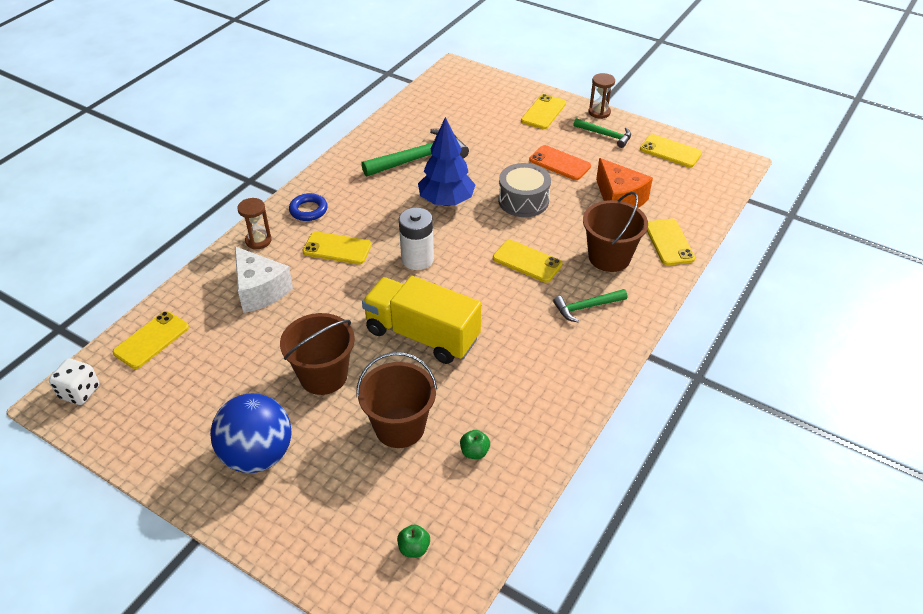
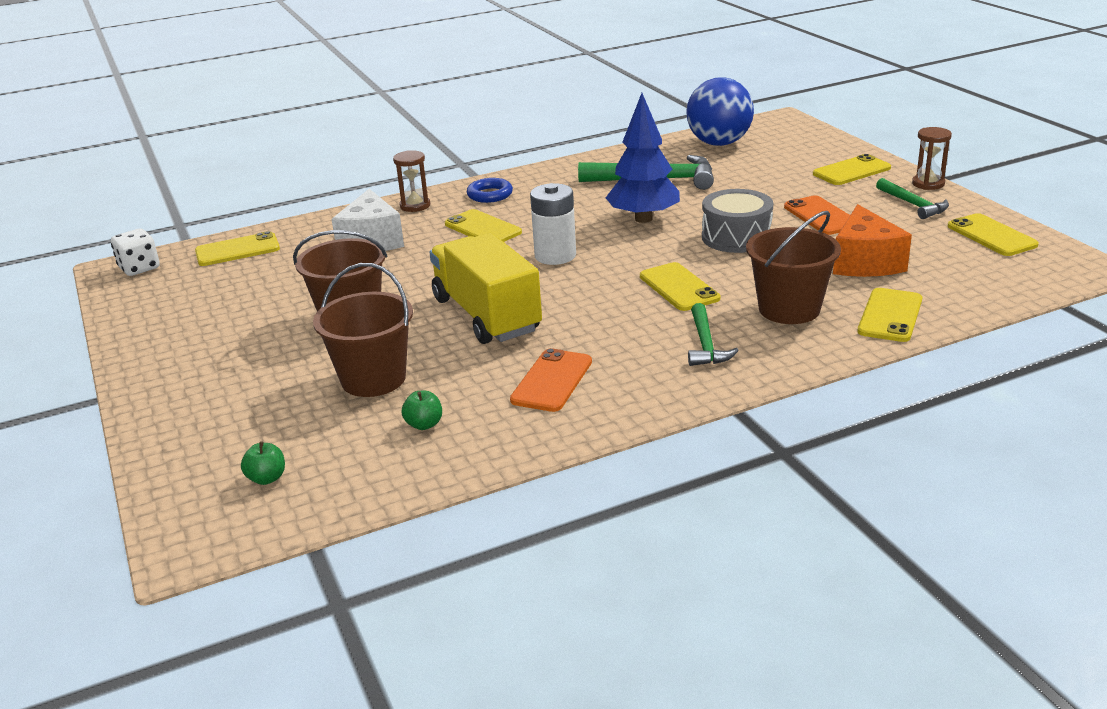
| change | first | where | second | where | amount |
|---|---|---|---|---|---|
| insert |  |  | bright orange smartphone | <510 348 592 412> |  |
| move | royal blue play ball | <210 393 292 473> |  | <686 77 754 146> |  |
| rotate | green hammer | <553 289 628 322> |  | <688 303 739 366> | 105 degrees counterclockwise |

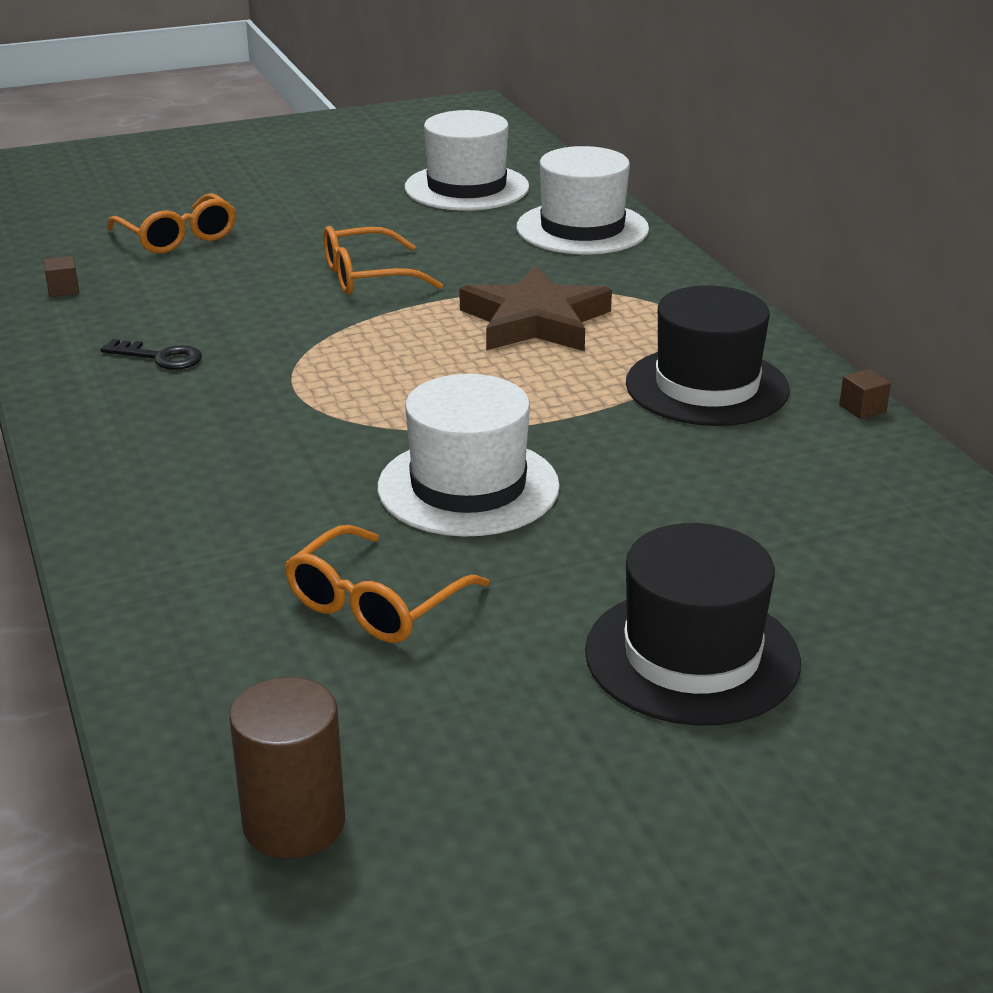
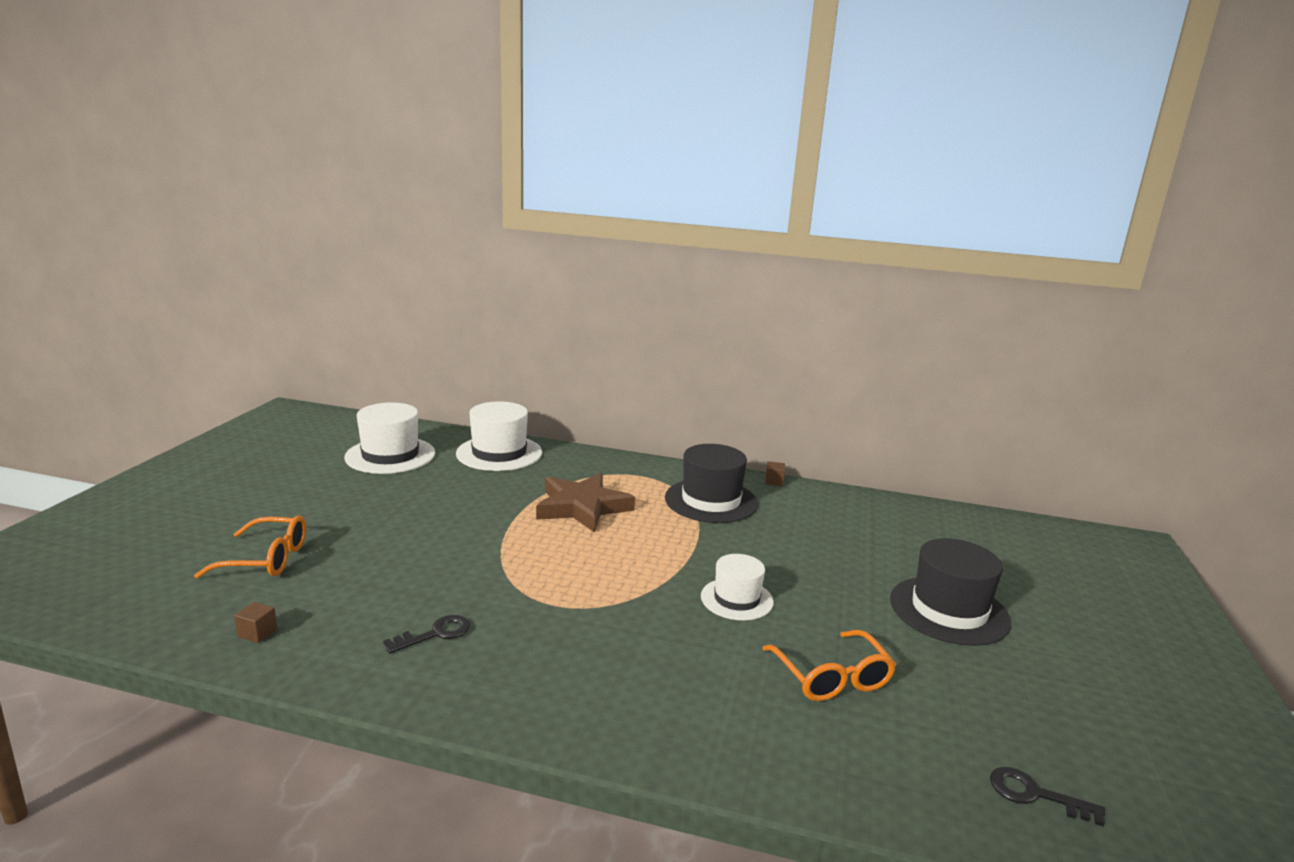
| change | first | where | second | where | amount |
|---|---|---|---|---|---|
| resize | white tall hat | <378 374 560 537> |  | <701 554 774 621> | x0.63 |
| replace | dark brown solid cylinder | <229 677 345 859> | black door key | <990 767 1106 826> |  |
| delete | bright orange eyeglasses | <323 226 443 294> |  |  |  |

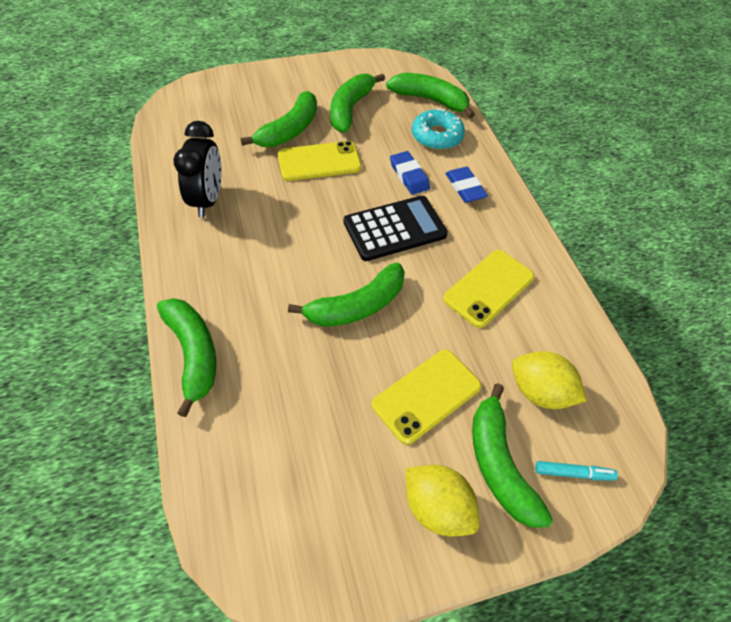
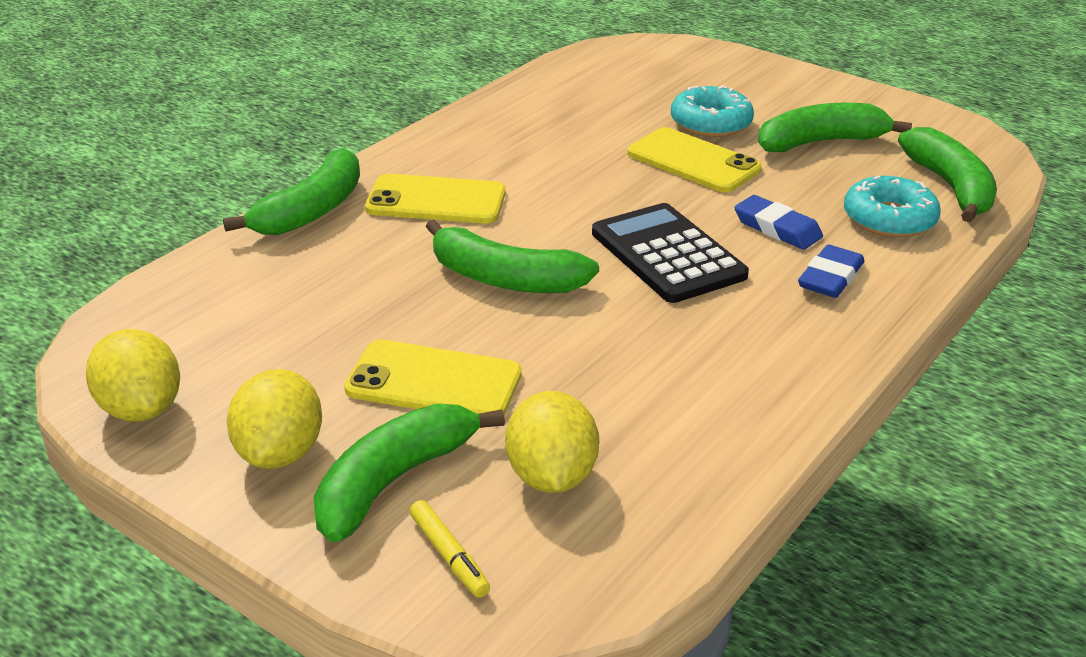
| change | first | where | second | where | amount |
|---|---|---|---|---|---|
| insert |  |  | yellow toy lemon | <86 329 180 422> |  |
| move | yellow smartphone | <443 250 534 328> |  | <365 174 506 224> |  |
| recolor | teal felt pen | <535 461 618 481> | yellow felt pen | <409 500 490 598> |  |
| rotate | black pocket calculator | <344 196 448 261> |  | <592 203 749 303> | 150 degrees counterclockwise |
| replace | green toy banana | <240 91 317 147> | teal glazed donut | <671 85 754 137> |  |
| rotate | royal blue eraser | <390 151 430 195> |  | <734 195 823 250> | 75 degrees counterclockwise |
| delete | black bedside clock | <173 121 222 218> |  |  |  |

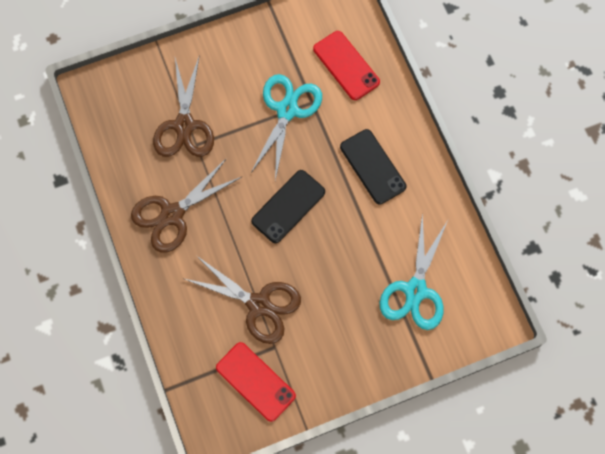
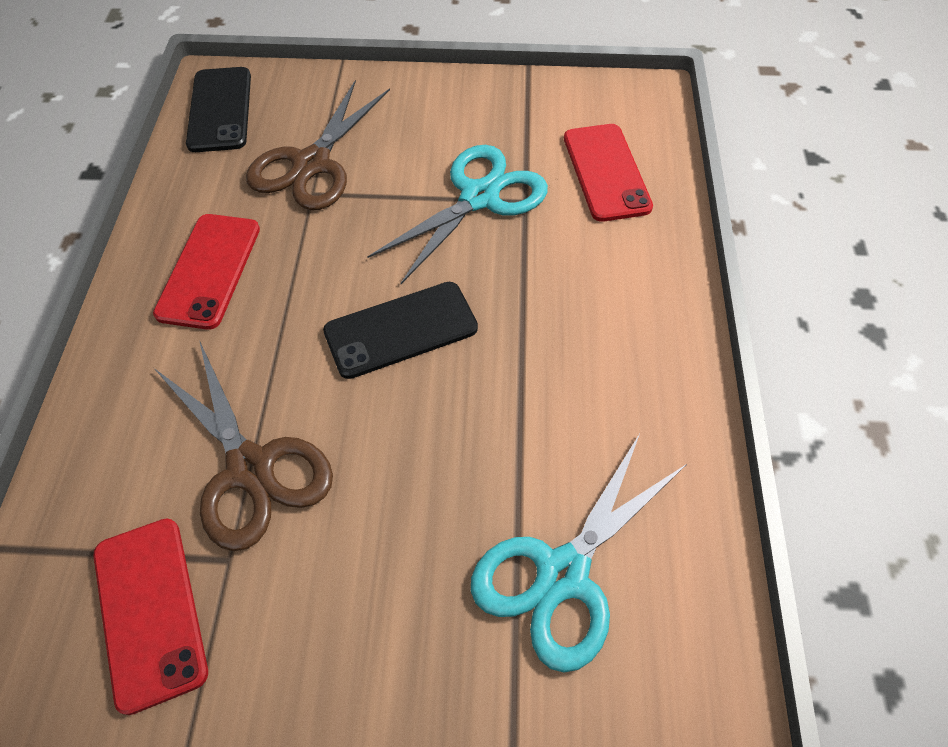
| change | first | where | second | where | amount |
|---|---|---|---|---|---|
| replace | dark brown pair of scissors | <131 158 241 253> | crimson smartphone | <153 214 260 330> |  |
| move | black smartphone | <340 129 407 205> |  | <186 67 251 152> |  |

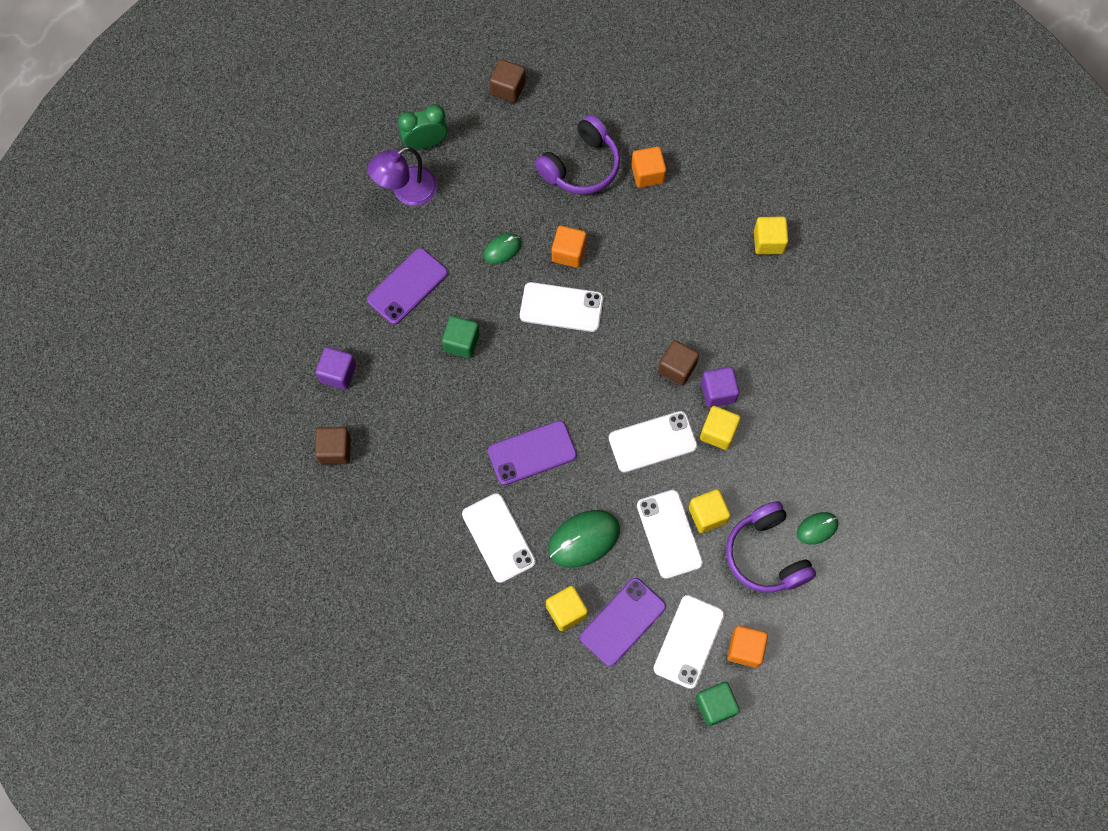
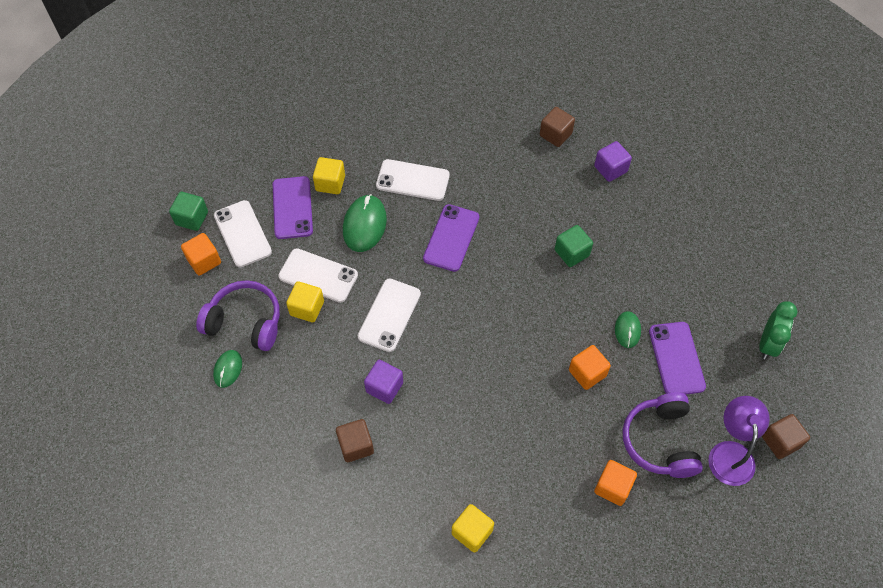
| change | first | where | second | where | amount |
|---|---|---|---|---|---|
| move | dark brown solid cube | <658 340 699 386> |  | <336 419 374 462> |  |
| move | purple smartphone | <367 248 448 325> |  | <649 322 706 394> |  |
| move | purple lamp | <367 147 437 206> |  | <708 396 770 486> |  |
| delete | white smartphone | <520 282 603 332> |  |  |  |
| delete | yellow solid cube | <700 406 740 450> |  |  |  |

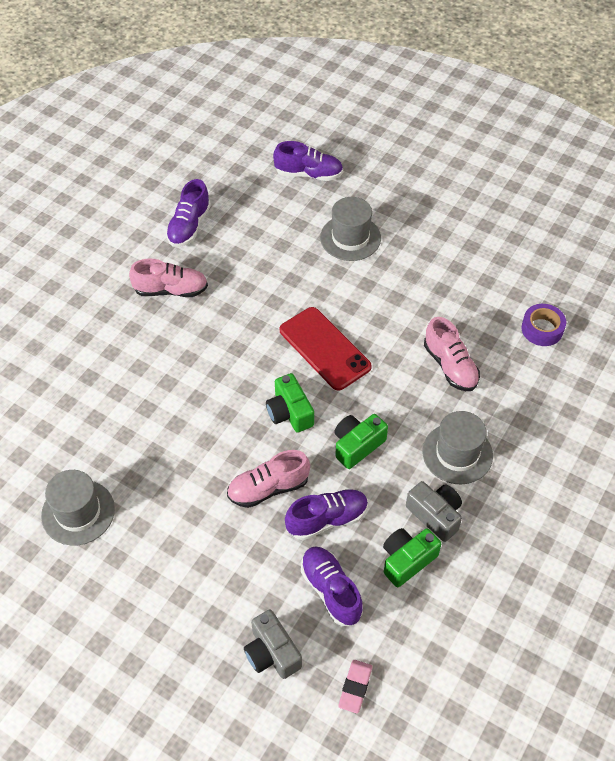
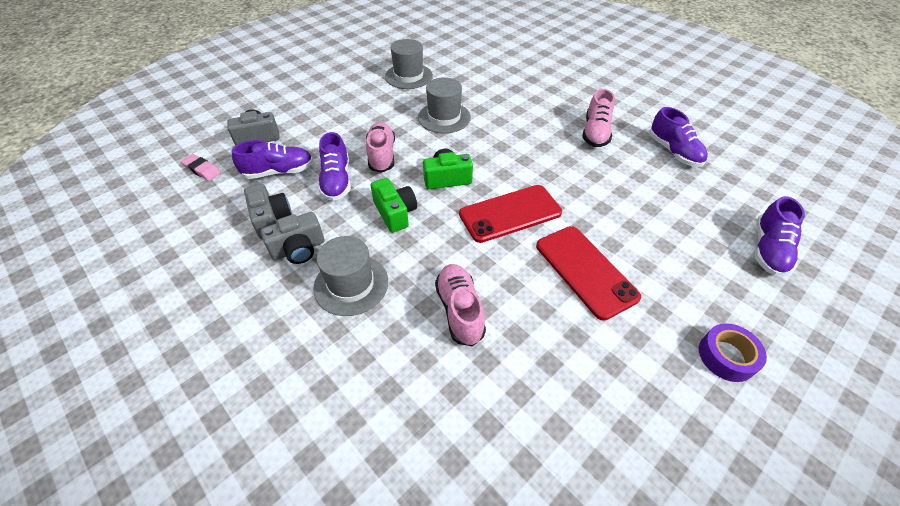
| change | first | where | second | where | amount |
|---|---|---|---|---|---|
| recolor | green camera | <383 528 441 587> | grey camera | <244 184 292 240> |  |
| move | grey tall hat | <320 197 381 261> |  | <418 77 471 133> |  |
| rotate | rose-pink lace-up shoe | <424 317 480 391> |  | <435 264 486 347> | 90 degrees clockwise |
| insert |  |  | crimson smartphone | <536 226 641 320> |  |
| rotate | purple lace-up shoe | <166 179 211 247> |  | <649 107 708 167> | 150 degrees counterclockwise |
| move | purple sticky tape | <521 304 566 346> |  | <699 323 767 382> |  |

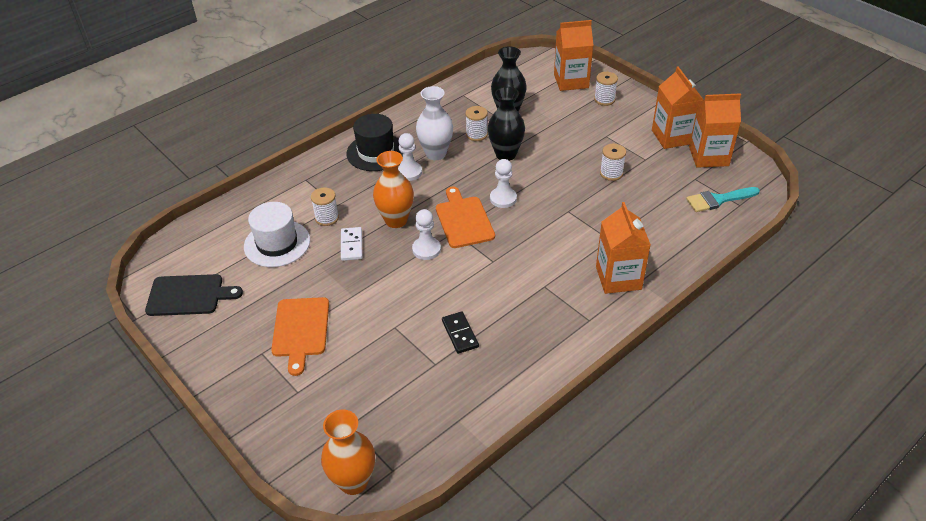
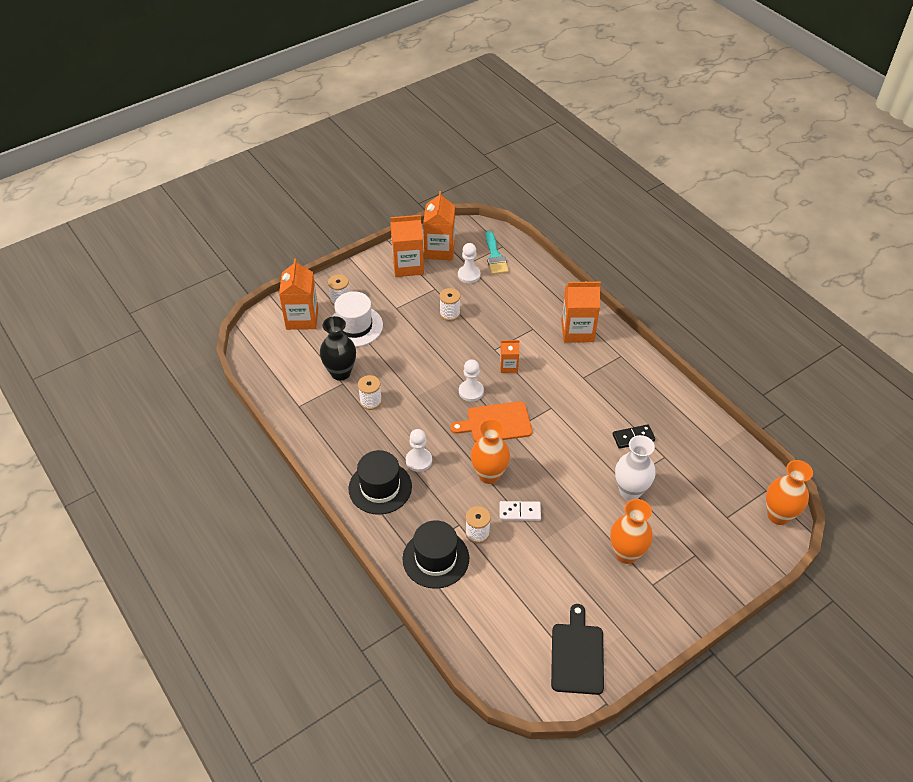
| change | first | where | second | where | amount |
|---|---|---|---|---|---|
| move | white tall hat | <244 202 310 267> |  | <331 291 383 347> |  |
| insert |  |  | black tall hat | <403 520 469 589> |  |
| move | white pawn | <412 209 441 260> |  | <458 243 480 283> |  |
| insert |  |  | bright orange carton | <500 340 519 373> |  |
| replace | bright orange bread board | <271 297 329 376> | bright orange vase | <610 499 653 564> |  |
| move | white vase | <416 86 453 160> |  | <615 435 655 500> |  |
| delete | black vase | <488 87 525 161> |  |  |  |

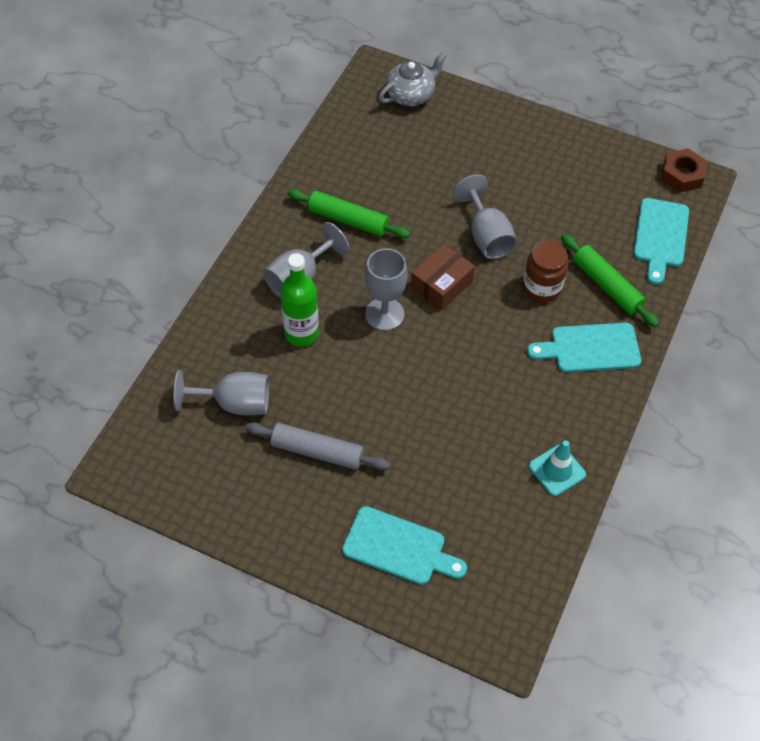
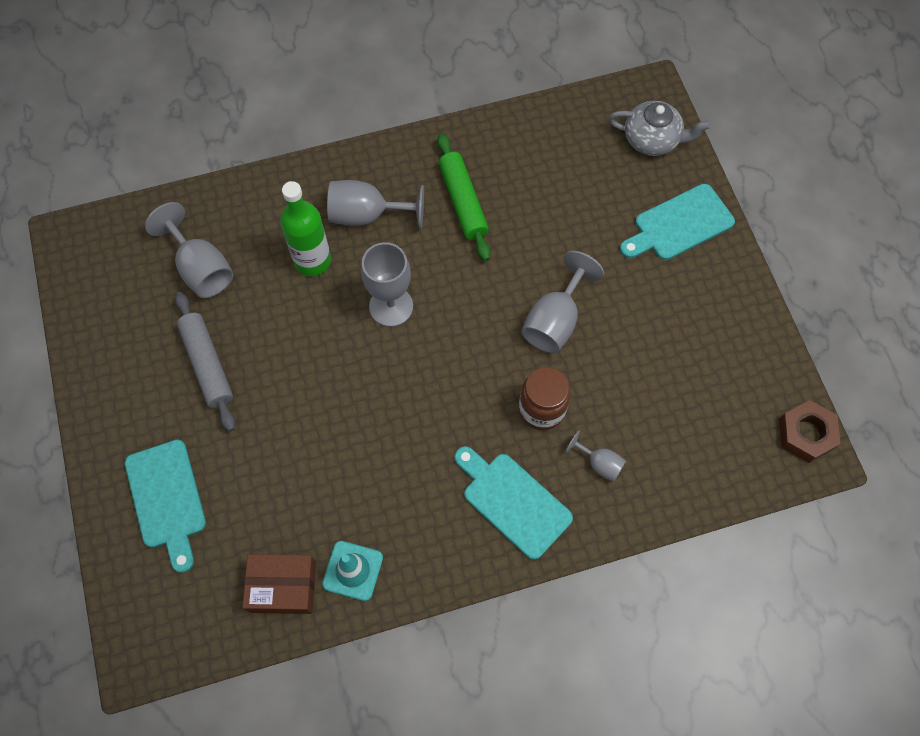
| change | first | where | second | where | amount |
|---|---|---|---|---|---|
| move | dark brown package | <411 244 475 310> |  | <242 554 316 614> |  |
| replace | green pastry roller | <561 234 659 327> | grey wine glass | <565 431 626 482> |  |
| move | teal bread board | <633 198 689 285> |  | <620 184 735 260> |  |

